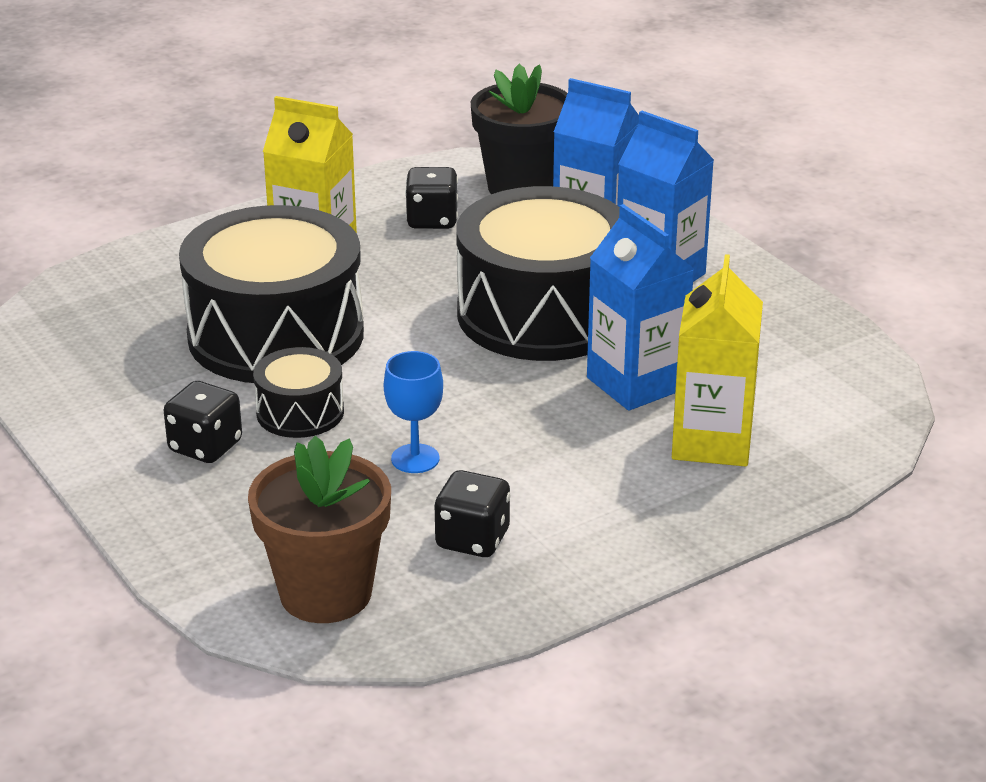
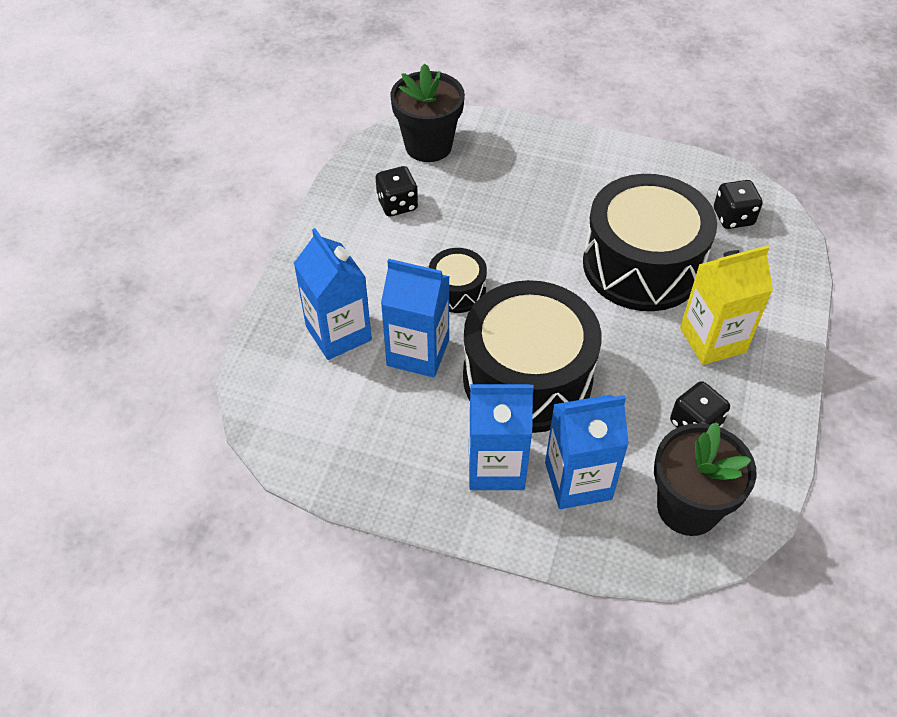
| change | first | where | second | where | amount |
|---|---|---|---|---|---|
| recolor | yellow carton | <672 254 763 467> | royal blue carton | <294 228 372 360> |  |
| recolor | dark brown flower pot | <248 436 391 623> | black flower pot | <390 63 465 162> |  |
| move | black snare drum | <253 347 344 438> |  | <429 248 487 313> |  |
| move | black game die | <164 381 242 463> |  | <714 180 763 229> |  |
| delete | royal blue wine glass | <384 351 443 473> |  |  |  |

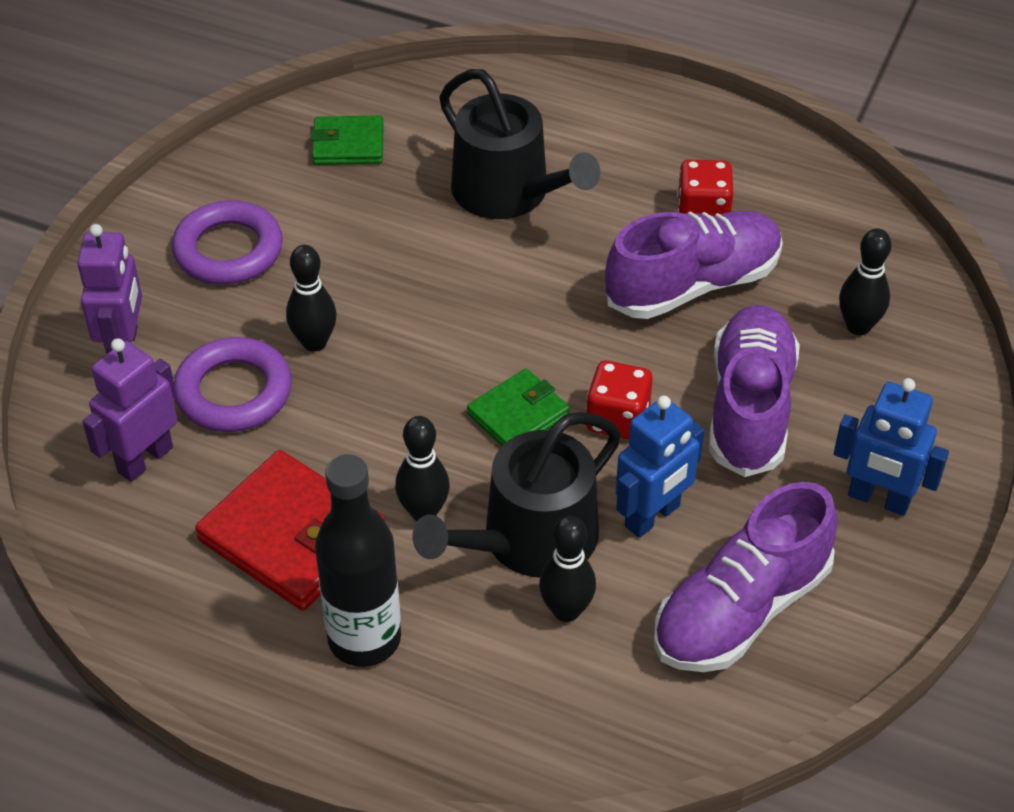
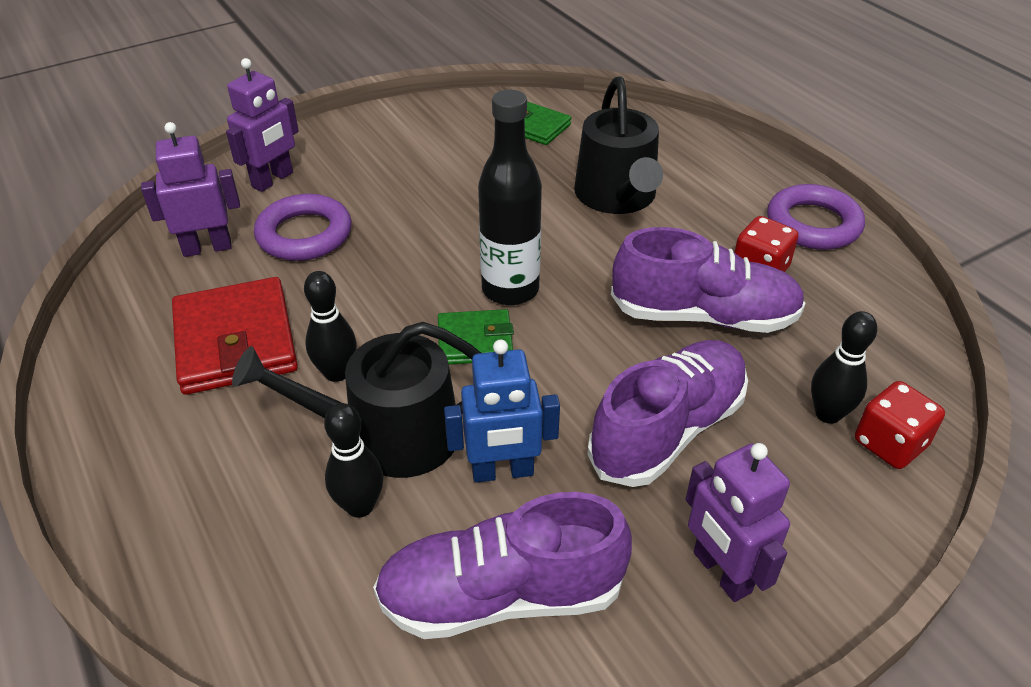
| change | first | where | second | where | amount |
|---|---|---|---|---|---|
| move | black flask | <315 454 401 667> |  | <478 89 542 305> |  |
| recolor | royal blue robot | <834 378 949 516> | purple robot | <685 443 790 602> |  |
| move | purple ring | <172 200 283 285> |  | <767 184 865 250> |  |
| move | crimson game die | <586 360 653 440> |  | <855 381 945 469> |  |
| delete | black bowling pin | <286 245 337 352> |  |  |  |

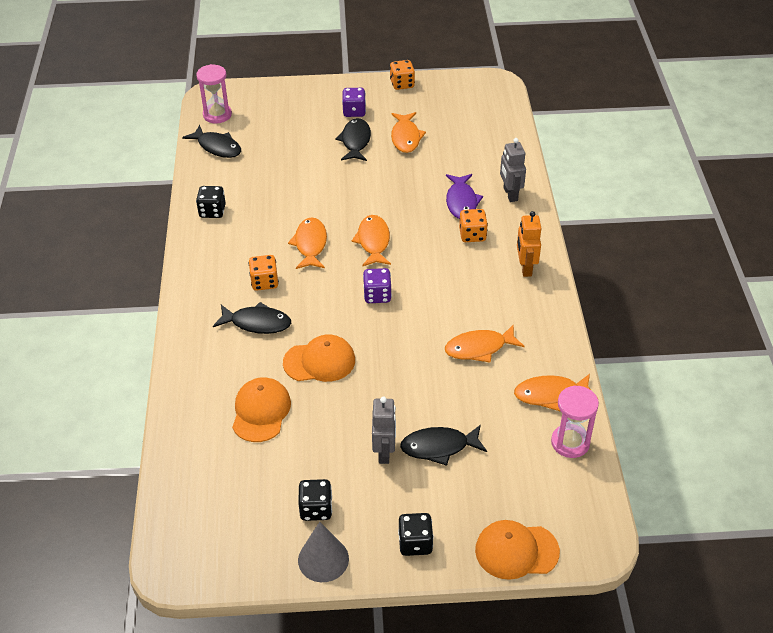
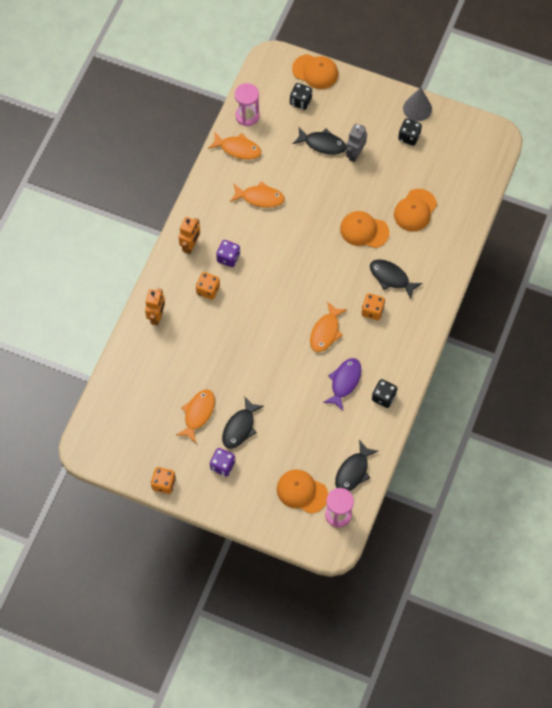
| change | first | where | second | where | amount |
|---|---|---|---|---|---|
| recolor | grey robot | <500 138 526 202> | bright orange robot | <145 288 165 325> |  |
| move | purple game die | <363 268 392 303> |  | <216 240 240 267> |  |
| insert |  |  | bright orange baseball cap | <277 469 328 514> |  |
| move | black game die | <398 513 434 556> |  | <290 83 312 110> |  |
| move | purple fish figure | <446 174 483 219> |  | <323 358 361 411> |  |
| rotate | black fish figure | <182 125 241 158> |  | <335 440 378 491> | 120 degrees counterclockwise |
| delete | bright orange fish figure | <351 215 391 267> |  |  |  |

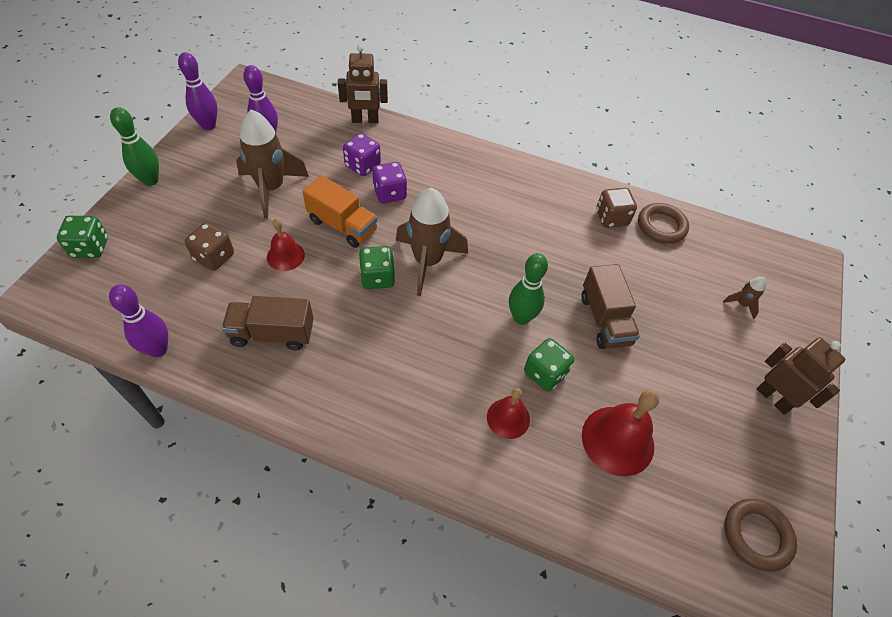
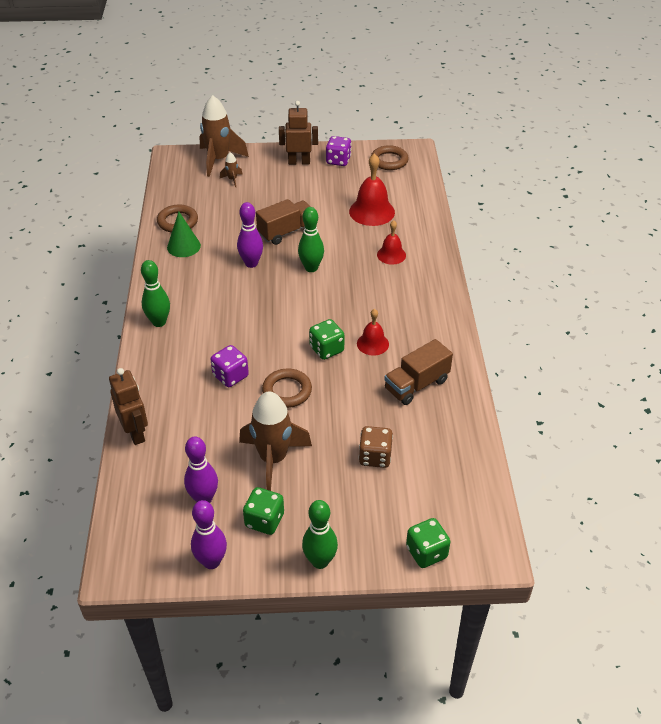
| change | first | where | second | where | amount |
|---|---|---|---|---|---|
| insert |  |  | green bowling pin | <141 260 170 327> |  |
| replace | dark brown game die | <596 188 637 228> | green cone shape | <167 211 201 257> |  |
| move | dark brown toy rocket | <396 188 468 296> |  | <200 95 249 177> |  |
| move | purple bowling pin | <109 285 168 357> |  | <237 202 263 268> |  |
| move | green game die | <524 338 574 391> |  | <243 487 284 535> |  |
| replace | bright orange toy truck | <302 175 378 248> | dark brown ring | <262 369 312 408> |  |
| rotate | dark brown robot | <757 338 845 415> |  | <279 101 318 165> | 60 degrees clockwise |
| move | purple game die | <343 133 381 176> |  | <326 136 351 166> |  |
| move | crimson bell | <267 219 305 271> |  | <357 309 389 356> |  |
| rotate | dark brown toy truck | <222 296 314 350> |  | <384 339 453 405> | 75 degrees clockwise |

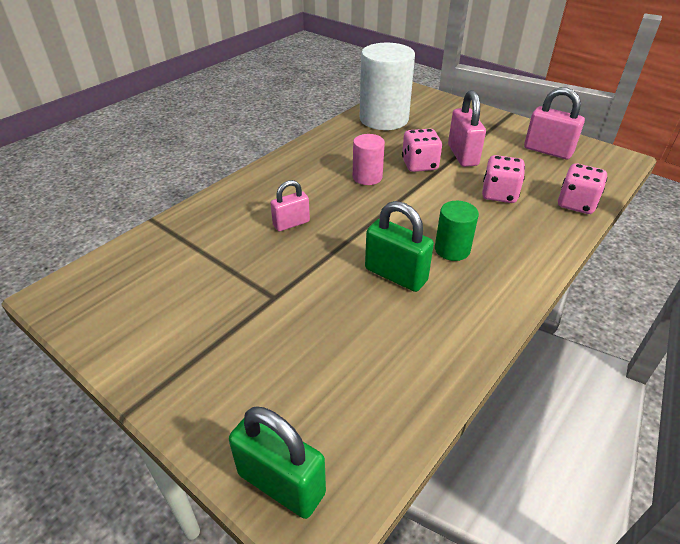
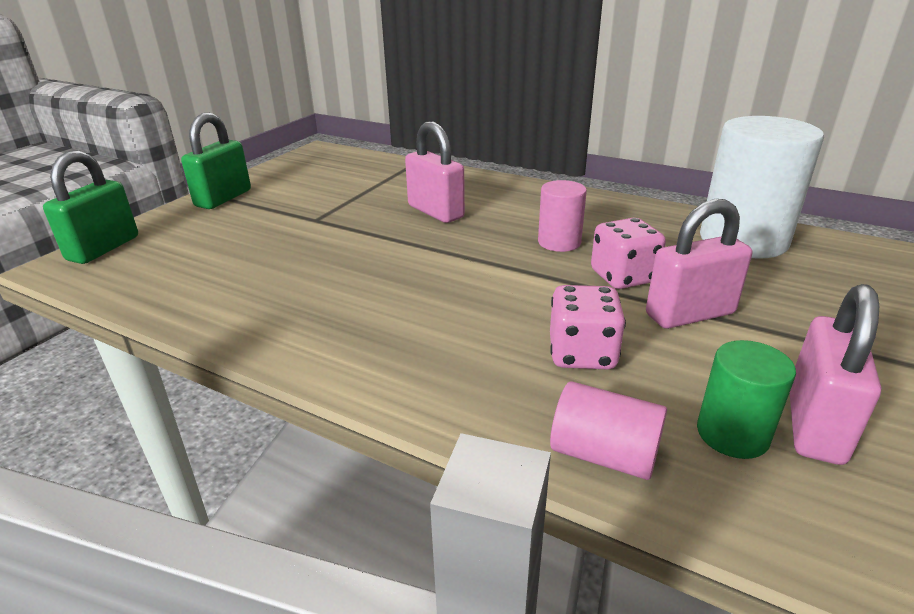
| change | first | where | second | where | amount |
|---|---|---|---|---|---|
| move | green small lock | <365 201 434 292> |  | <181 113 251 209> |  |
| resize | rose-pink small lock | <270 180 310 231> |  | <405 121 465 223> | x1.55 |
| replace | rose-pink game die | <558 163 607 214> | rose-pink solid cylinder | <550 381 667 480> |  |
| move | green solid cylinder | <435 201 479 261> |  | <697 340 796 459> |  |

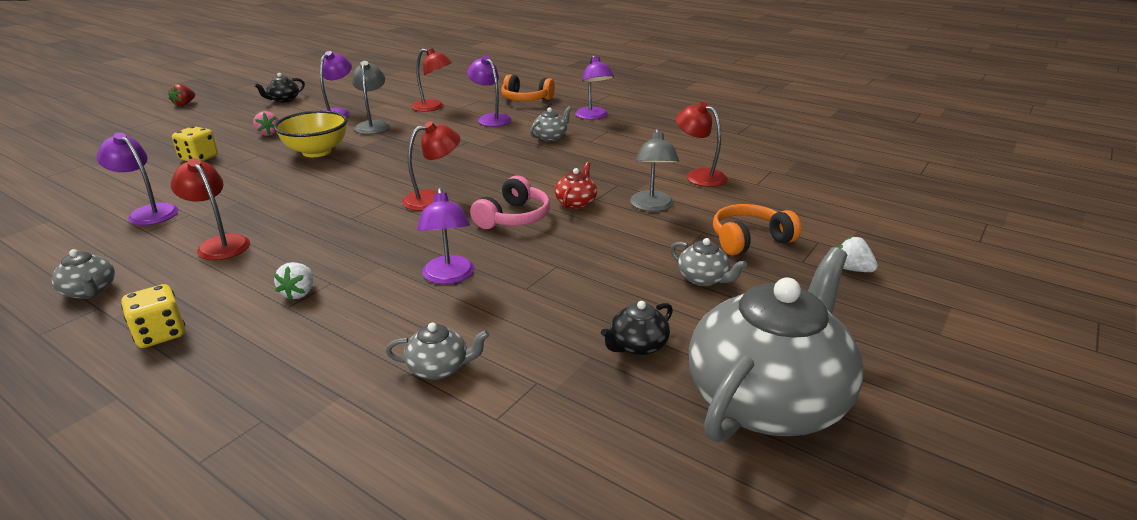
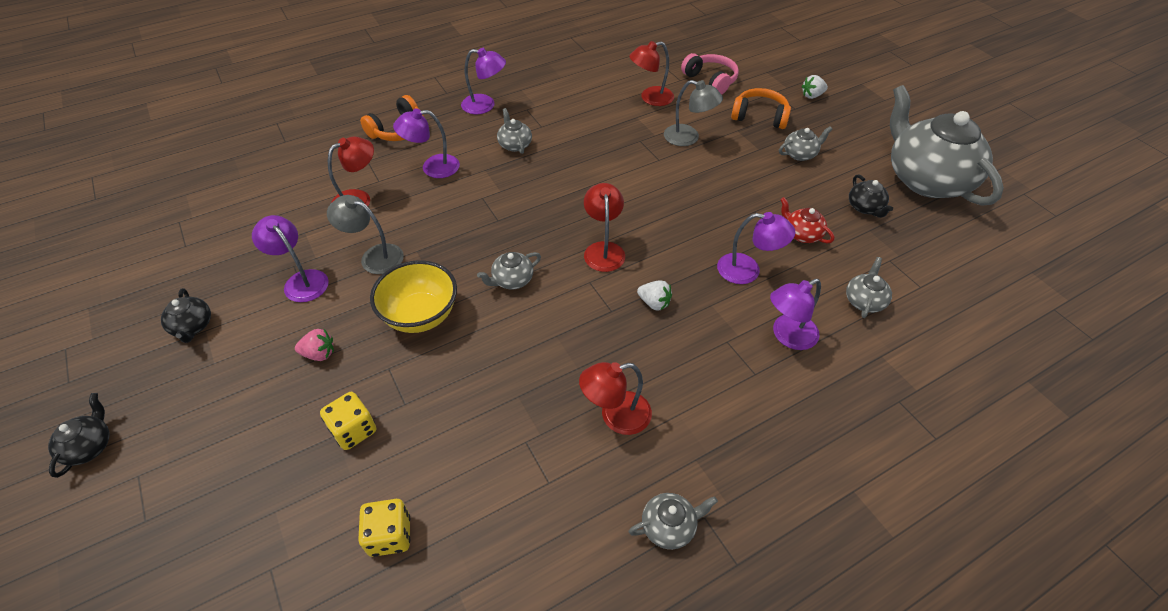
| change | first | where | second | where | amount |
|---|---|---|---|---|---|
| replace | crimson toy strawberry | <168 84 195 106> | black teapot | <48 393 110 478> |  |
| move | yellow game die | <121 284 185 348> |  | <358 499 410 557> |  |
| insert |  |  | grey teapot | <477 252 541 289> |  |
| move | white toy strawberry | <274 262 313 300> |  | <637 280 672 311> |  |
| move | rose-pink over-ear headphones | <470 176 550 229> |  | <681 53 739 95> |  |
| rotate | bright orange over-ear headphones | <713 204 801 255> |  | <731 88 791 129> | 105 degrees clockwise |
| move | purple lamp | <96 132 179 225> |  | <770 279 821 350> |  |
| move | crimson teapot | <555 162 597 209> |  | <780 197 834 244> |  |

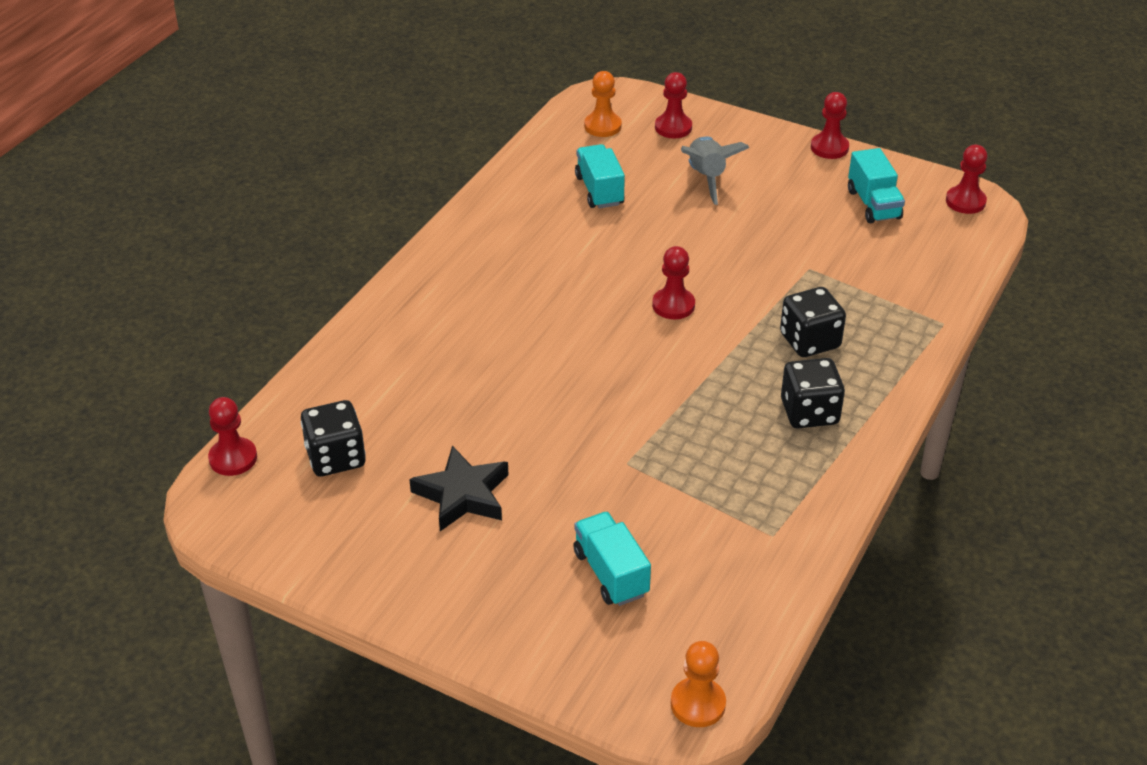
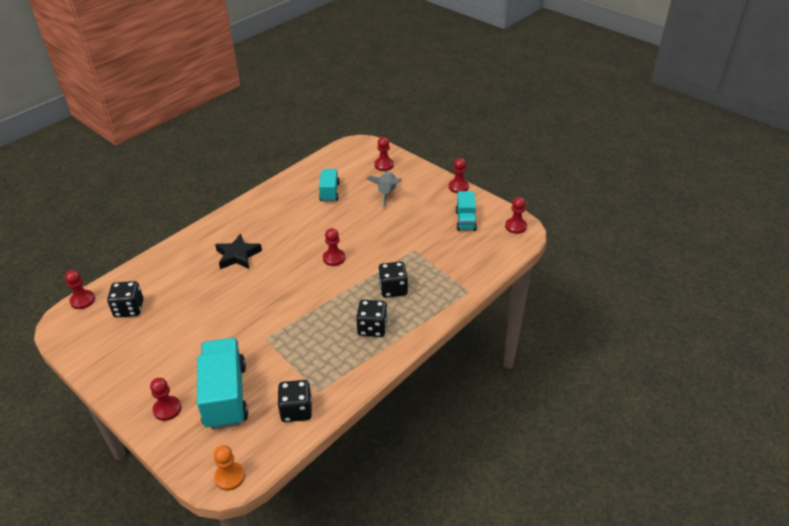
| change | first | where | second | where | amount |
|---|---|---|---|---|---|
| insert |  |  | crimson pawn | <150 378 182 421> |  |
| resize | teal toy truck | <573 512 651 606> |  | <197 338 248 430> | x1.78 |
| move | black star | <409 446 509 531> |  | <215 234 262 269> |  |
| insert |  |  | black game die | <277 380 312 422> |  |
| delete | bright orange pawn | <584 71 622 137> |  |  |  |

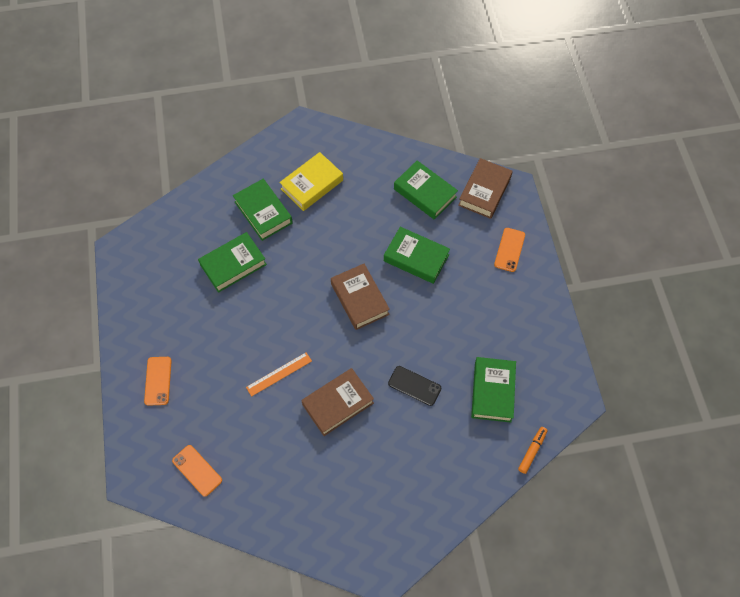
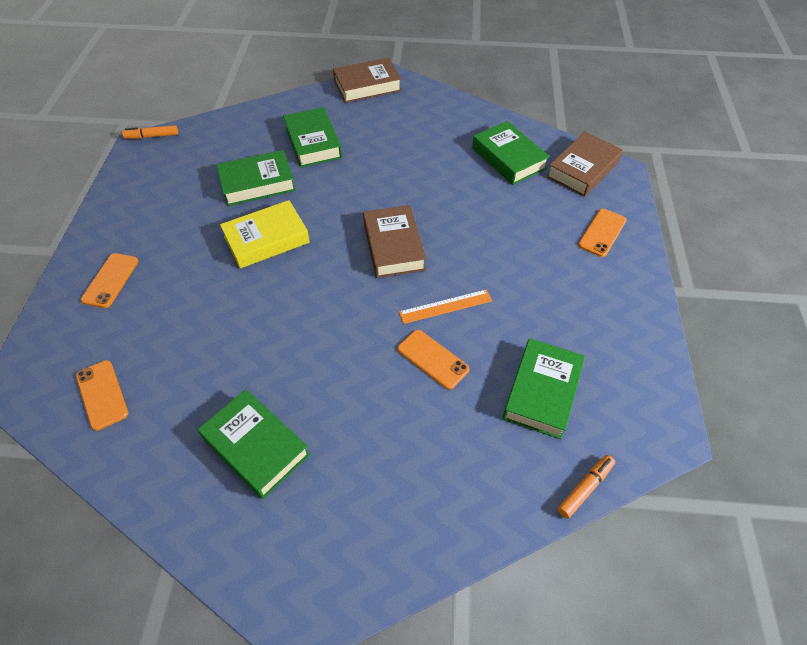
| change | first | where | second | where | amount |
|---|---|---|---|---|---|
| insert |  |  | bright orange felt pen | <122 125 178 139> |  |
| move | green hardcover | <384 227 450 284> |  | <198 389 310 499> |  |
| move | yellow hardcover | <279 152 343 211> |  | <220 200 310 269> |  |
| move | dark brown hardcover | <301 368 374 436> |  | <333 58 402 103> |  |
| recolor | black smartphone | <388 366 441 406> | bright orange smartphone | <397 330 470 390> |  |
| move | bright orange measuring stick | <246 352 312 397> |  | <399 289 492 324> |  |

